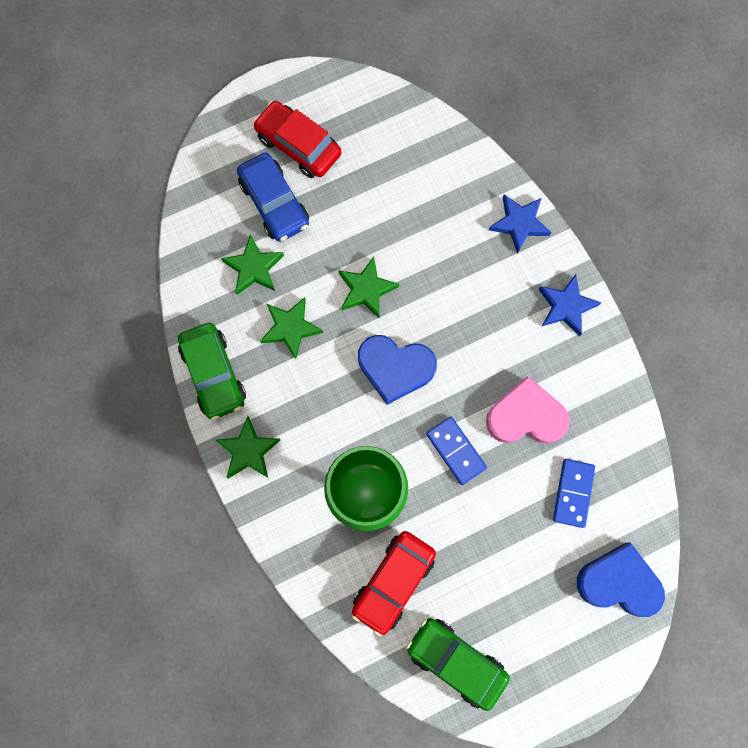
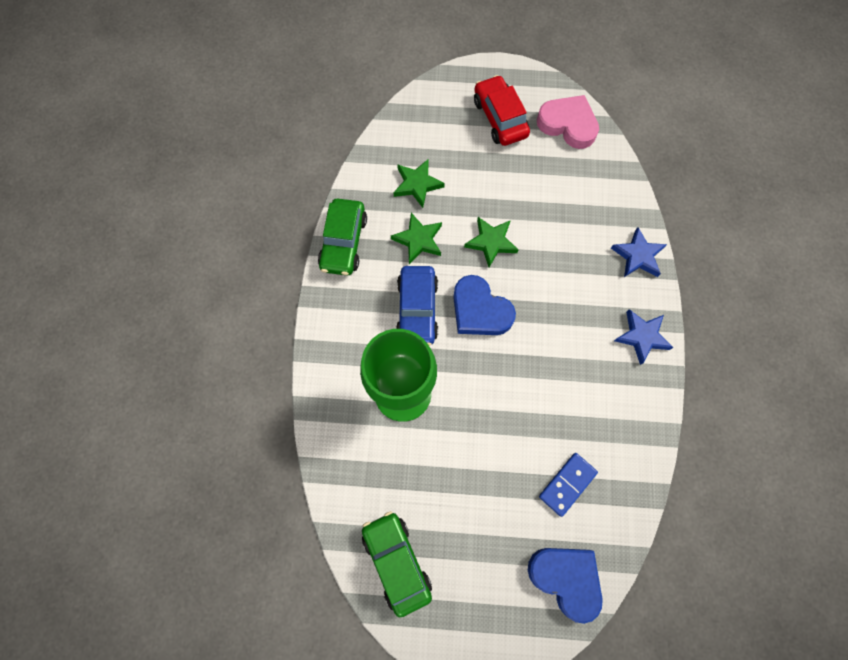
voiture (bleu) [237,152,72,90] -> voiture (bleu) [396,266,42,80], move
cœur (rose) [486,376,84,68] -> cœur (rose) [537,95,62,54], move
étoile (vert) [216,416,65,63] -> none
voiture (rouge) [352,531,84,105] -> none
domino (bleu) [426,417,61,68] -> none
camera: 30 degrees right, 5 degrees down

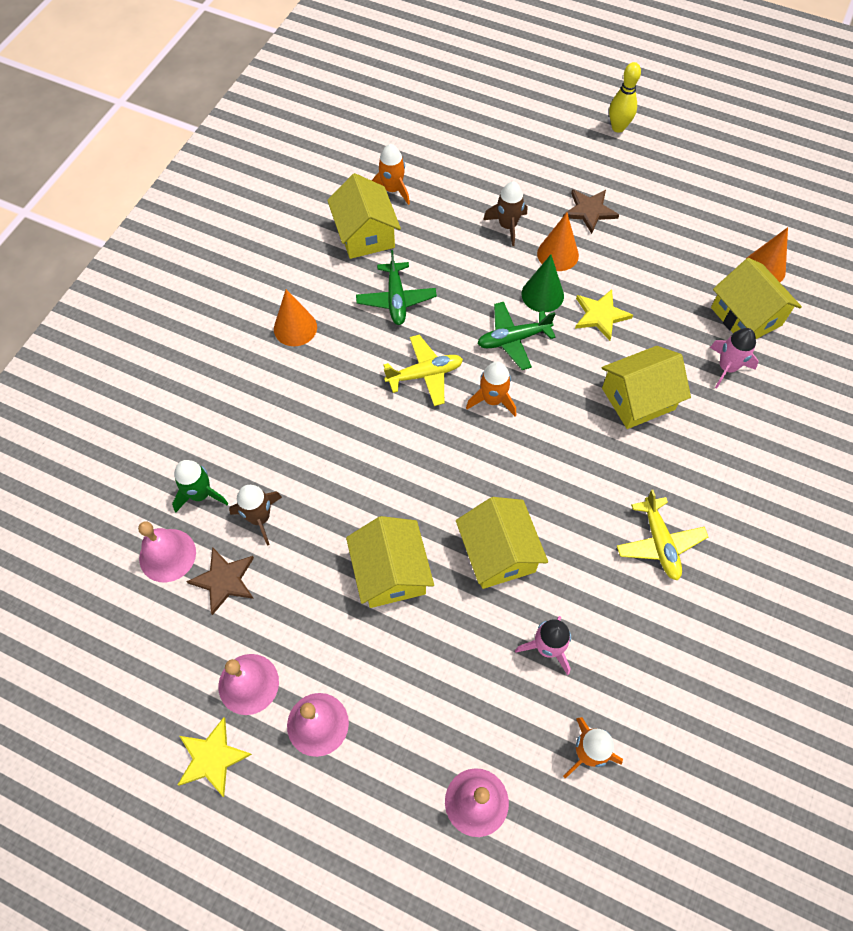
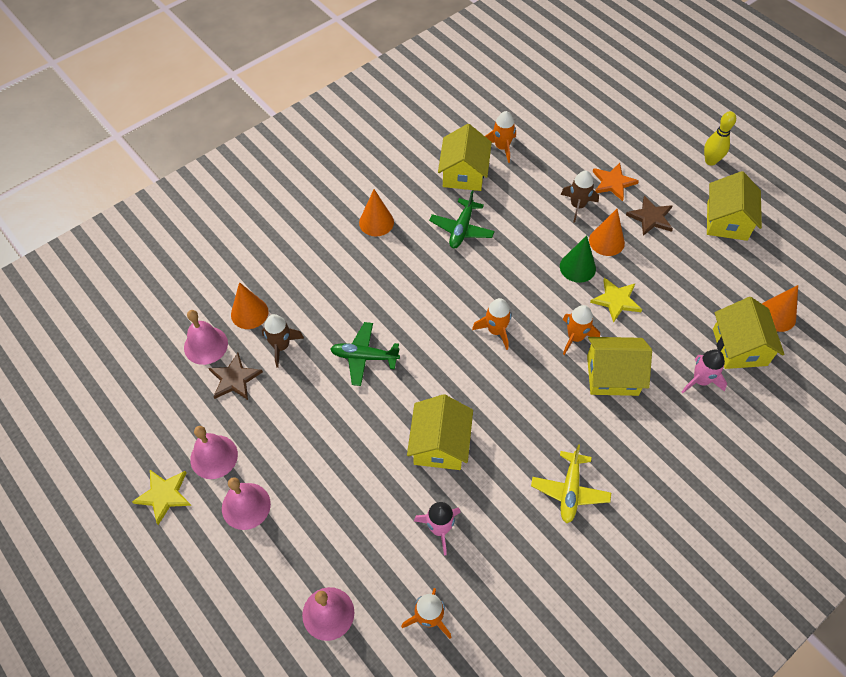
fusée (vert) [172,460,56,53] -> cône (orange) [231,282,38,47]
avion (vert) [477,302,79,68] -> avion (vert) [330,322,70,64], move
none -> fusée (orange) [563,305,37,50]
none -> étoile (orange) [592,163,47,38]
maison (jaune) [346,516,88,92] -> maison (jaune) [707,171,55,70], move
avion (jaune) [383,335,80,71] -> none
camera: 25 degrees right, 5 degrees down

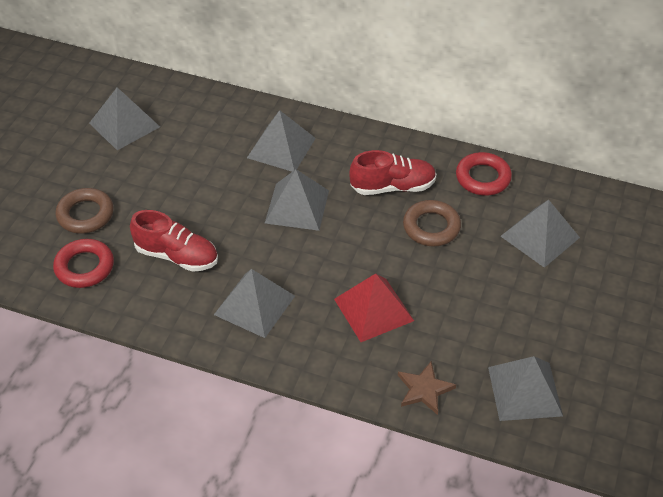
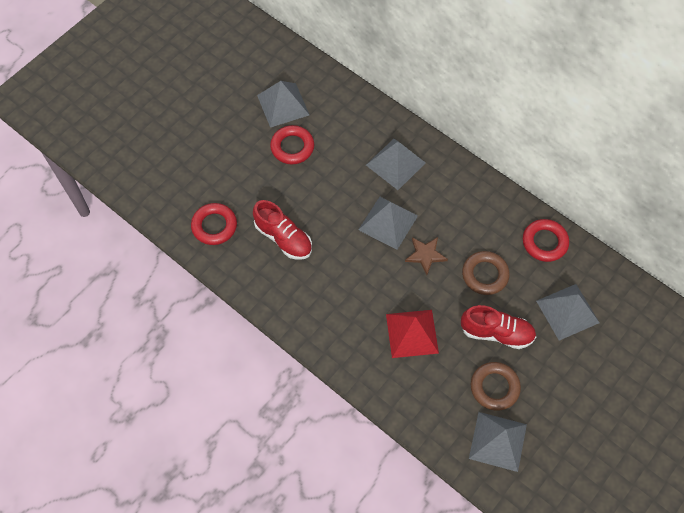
none -> anneau (rouge) [270,125,44,39]
étoile (marron) [398,361,58,54] -> étoile (marron) [405,237,43,38], move
chaussure (rouge) [349,150,88,45] -> chaussure (rouge) [461,305,75,44], move
anneau (marron) [56,188,58,46] -> anneau (marron) [471,362,50,49], move
pyramide (gris) [214,269,81,69] -> none
camera: 20 degrees right, 15 degrees up

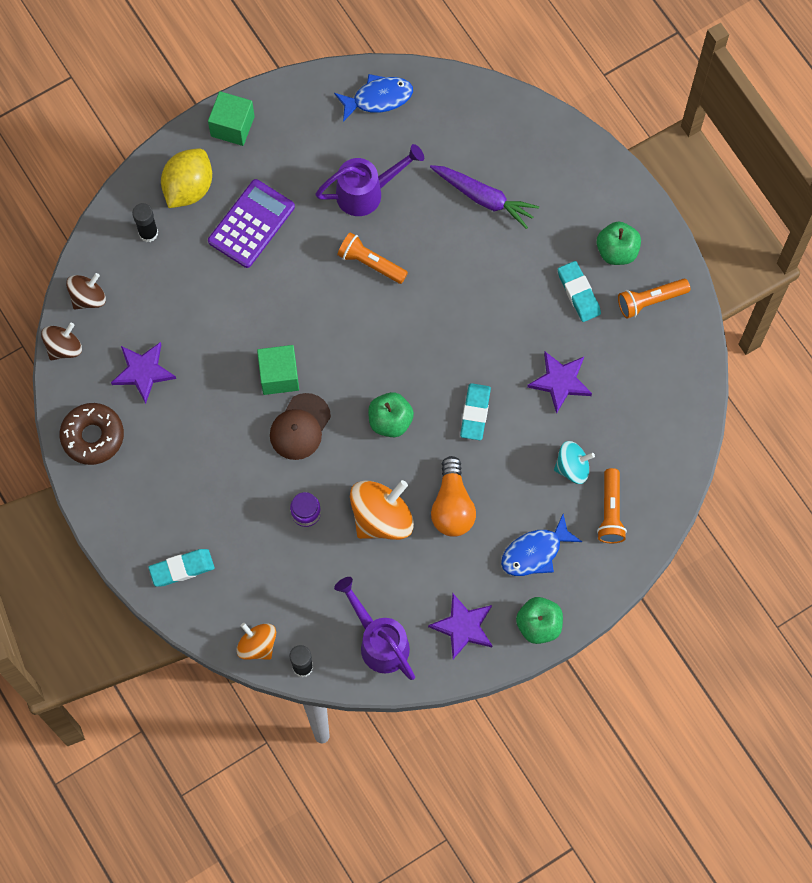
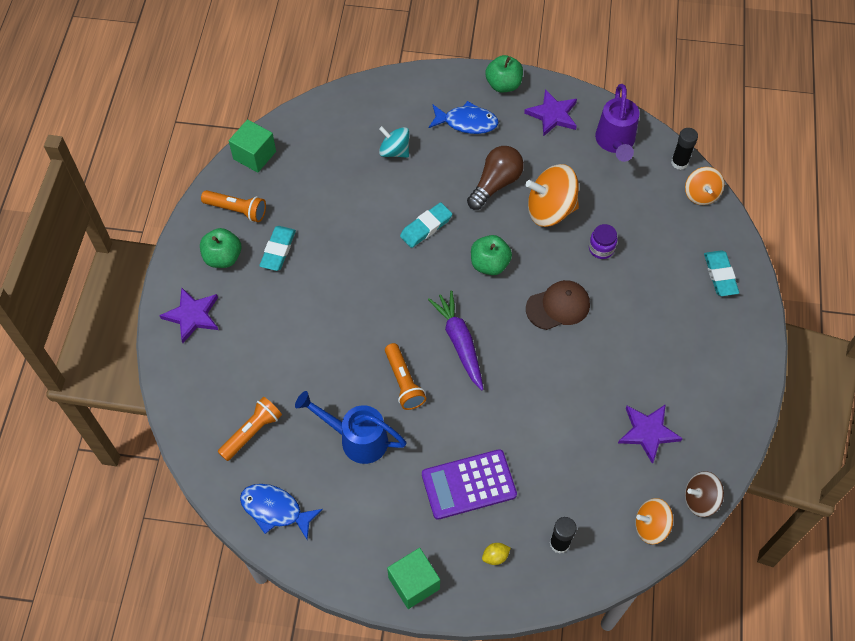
étoile (violet) [527,352,65,62] -> étoile (violet) [159,287,59,56], move
lampe de poche (orange) [597,468,30,75] -> lampe de poche (orange) [218,397,64,64], move
cube (vert) [257,345,42,50] -> cube (vert) [229,119,47,54], move
arrosoir (violet) [315,144,109,72] -> arrosoir (bleu) [295,391,112,73]
carotte (violet) [430,165,109,64] -> carotte (violet) [428,291,56,99], move
ampoule (orange) [431,456,45,81] -> ampoule (marron) [467,146,57,64]
citron (jaune) [161,149,51,59] -> citron (jaune) [482,543,29,22], x0.41
toupie (marron) [66,273,40,36] -> toupie (orange) [635,498,38,46]
gomme (turquoise) [148,549,67,38] -> gomme (turquoise) [704,250,35,46], 60 degrees clockwise
beignet (marron) [60,403,64,62] -> none
camera: 140 degrees left, 10 degrees down

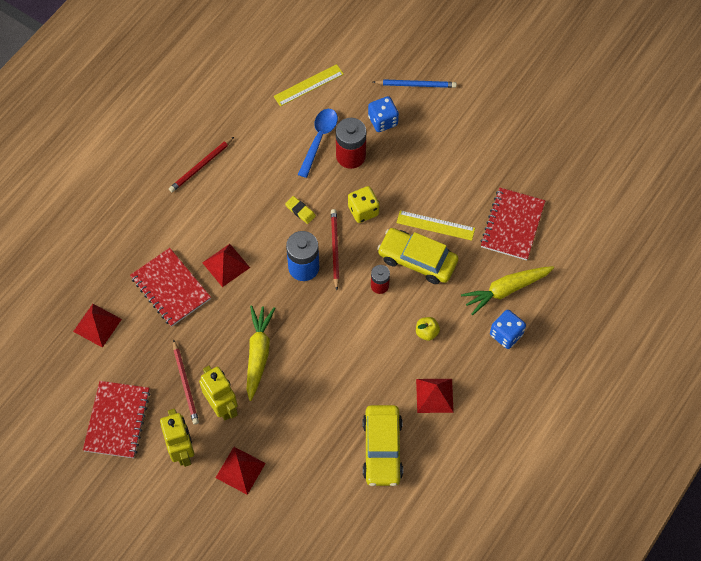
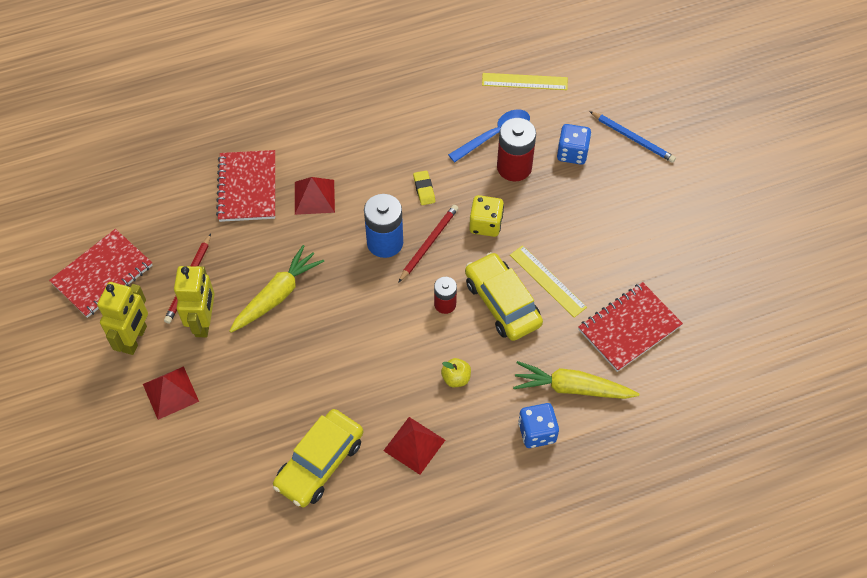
pyramide (rouge) [73,304,49,44] -> none
crayon (rouge) [169,137,65,55] -> none
camera: 35 degrees right, 5 degrees down

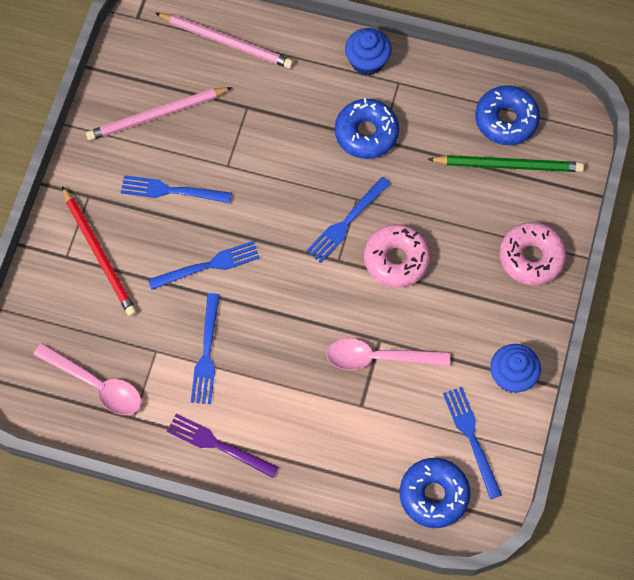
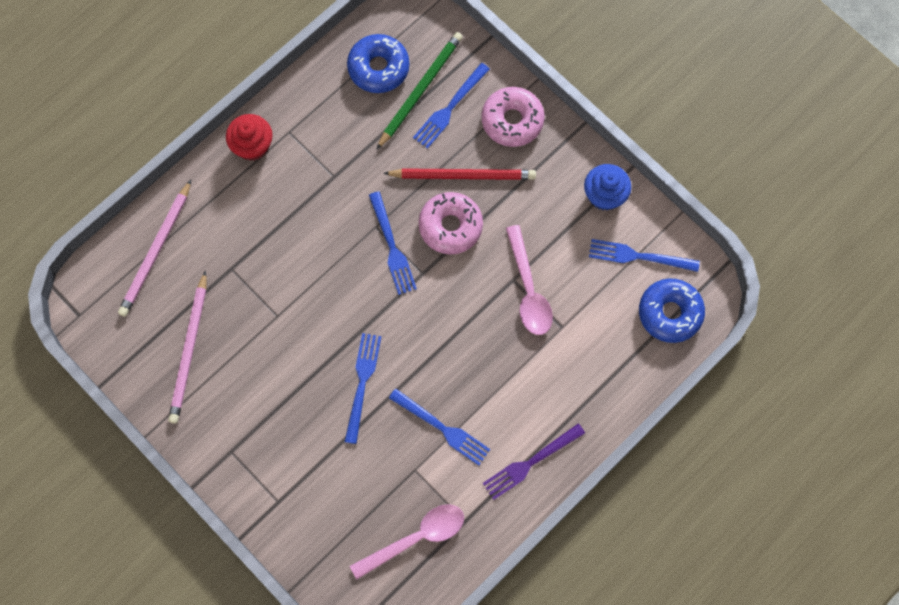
crayon (rose) [155,13,138,56] -> crayon (rose) [118,180,73,137], 150 degrees clockwise
muffin (bleu) [345,28,46,48] -> muffin (rouge) [226,114,47,46]
crayon (rouge) [62,186,75,130] -> crayon (rouge) [383,168,153,12], move
fourchette (bleu) [121,175,111,28] -> fourchette (bleu) [413,63,77,86], move
cuillère (rose) [326,338,124,32] -> cuillère (rose) [506,225,47,110], 45 degrees counterclockwise
beignet (bleu) [335,98,64,61] -> none
camera: 60 degrees left, 5 degrees up

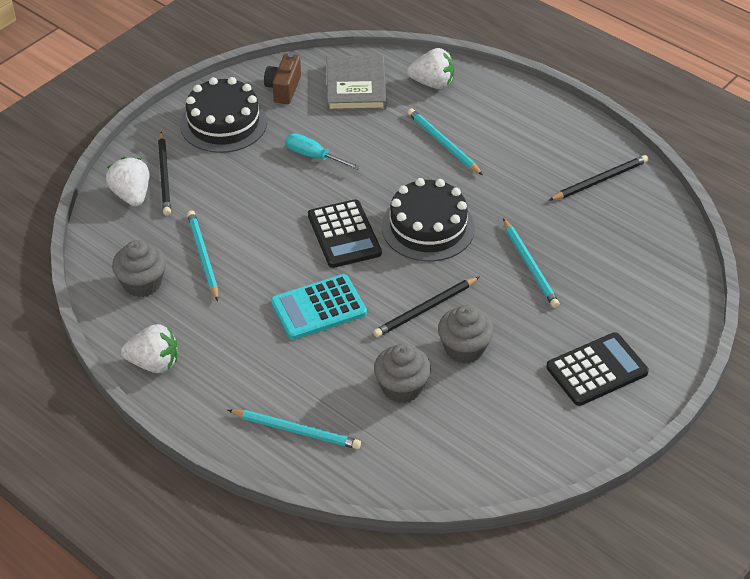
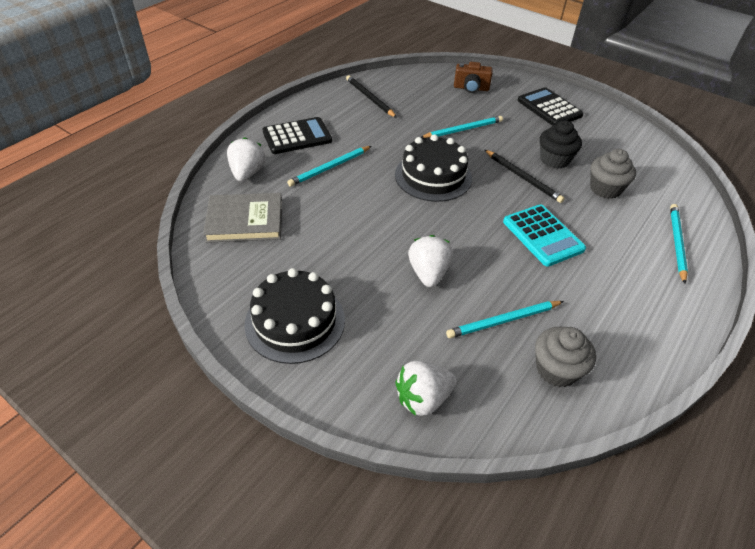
calculatrice (noir) [308,199,74,69] -> calculatrice (noir) [263,117,69,37], move
fraise (blanc) [121,324,56,49] -> fraise (blanc) [408,235,45,52], move
appareil photo (marron) [264,53,37,51] -> appareil photo (marron) [454,62,39,31], move
muffin (gris) [438,305,56,59] -> muffin (noir) [540,120,42,49]
crayon (noir) [158,132,13,84] -> none
tournevis (turquoise) [285,133,75,37] -> none
camera: 95 degrees left, 0 degrees up

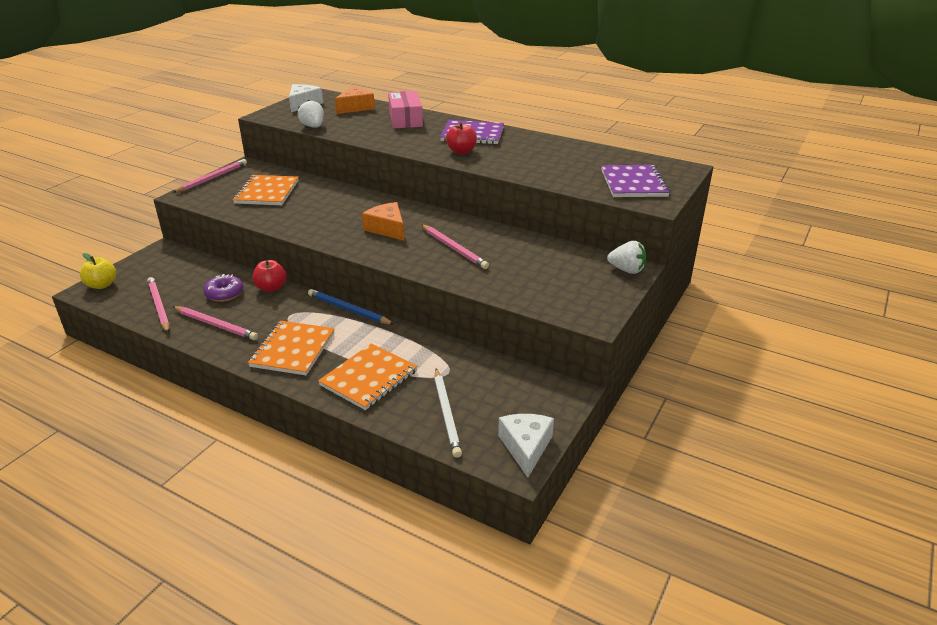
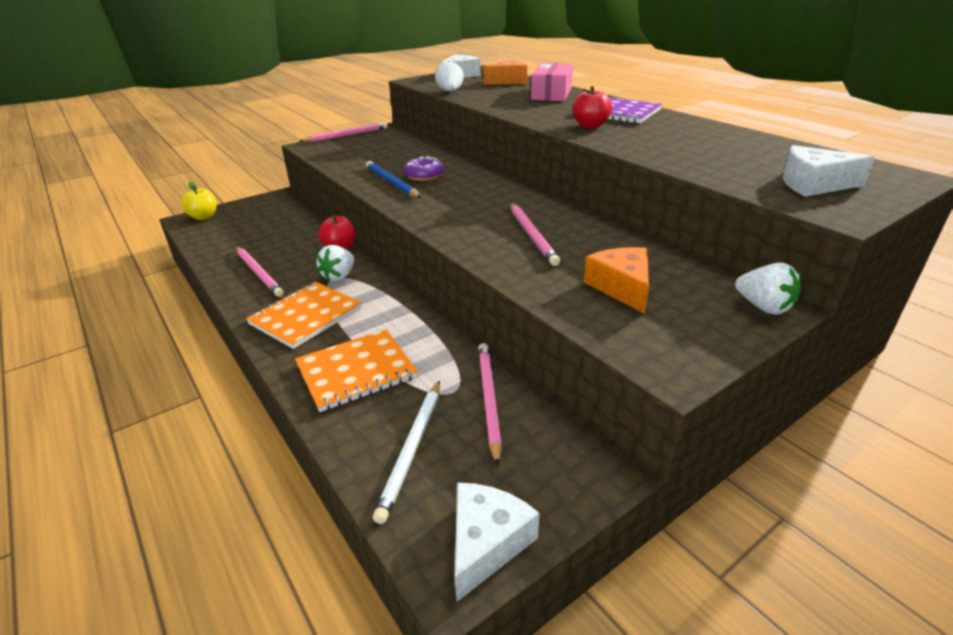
none -> fraise (blanc) [316,245,38,37]
crayon (bleu) [308,289,86,36] -> crayon (bleu) [366,161,55,37], move
beignet (violet) [203,274,40,28] -> beignet (violet) [404,156,40,25], move
crayon (rose) [147,277,23,56] -> crayon (rose) [478,343,24,123], move
fromage (orange) [362,202,42,39] -> fromage (orange) [584,247,65,67], move
carnet (violet) [601,165,69,32] -> fromage (blanc) [783,145,92,52]
carnet (orange) [233,175,66,30] -> none
camera: 25 degrees right, 0 degrees up

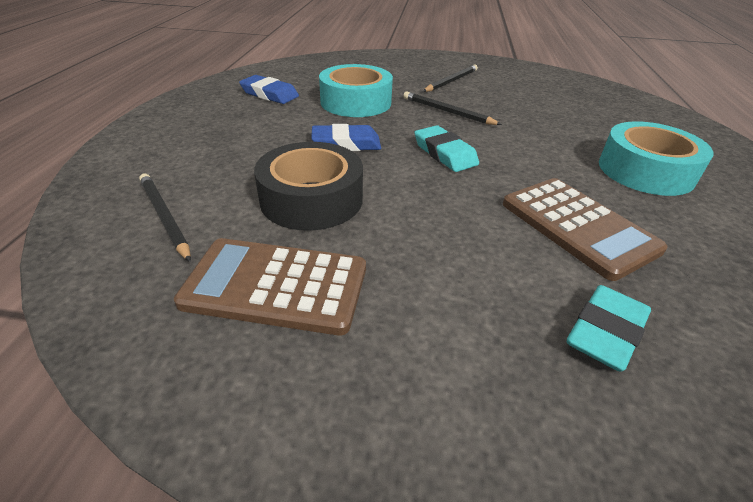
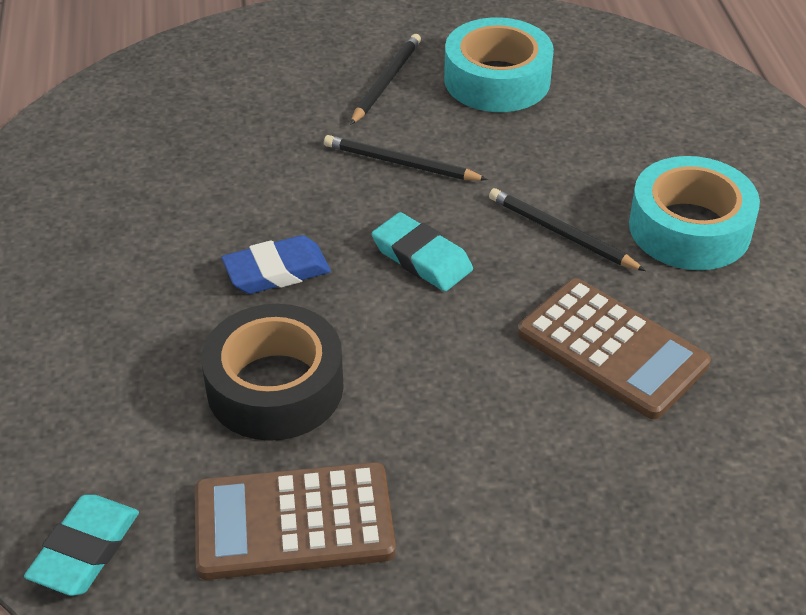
gomme (turquoise) [567,285,84,87] -> gomme (turquoise) [24,495,115,101], move
ruban adhésif (turquoise) [319,64,74,53] -> ruban adhésif (turquoise) [444,17,110,95], move
crayon (noir) [139,174,52,88] -> crayon (noir) [489,188,157,83], move
gomme (bleu) [239,75,60,29] -> none
camera: 15 degrees left, 5 degrees up

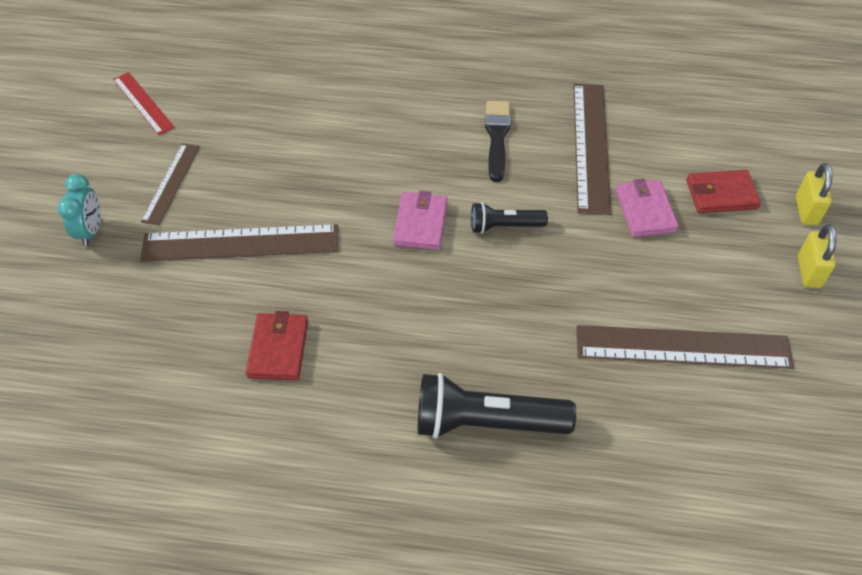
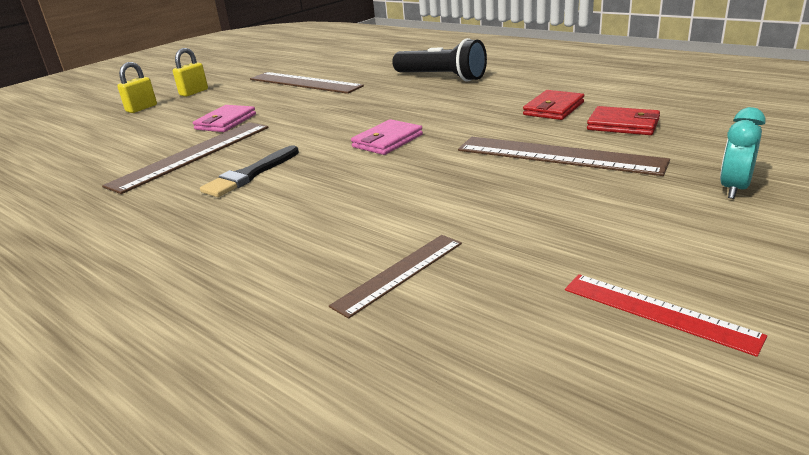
règle (marron) [141,143,59,83] -> règle (marron) [329,235,133,84], move
règle (rouge) [113,72,62,63] -> règle (rouge) [565,274,202,83], 45 degrees counterclockwise
portefeuille (rouge) [687,170,74,43] -> portefeuille (rouge) [587,106,73,29], move
lampe de poche (noir) [471,202,77,32] -> none
camera: 145 degrees left, 25 degrees down

